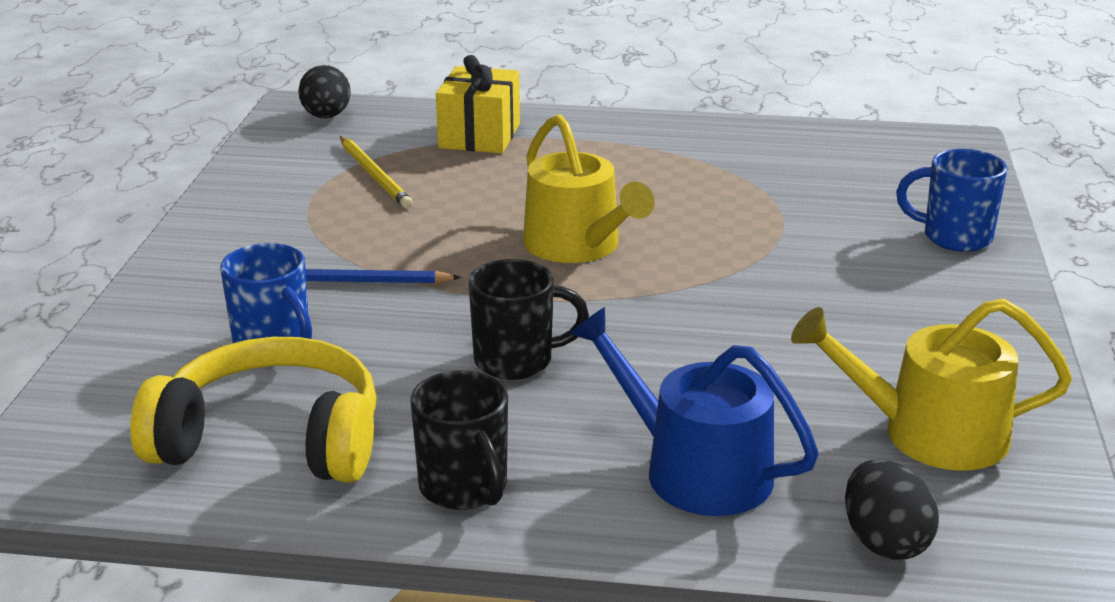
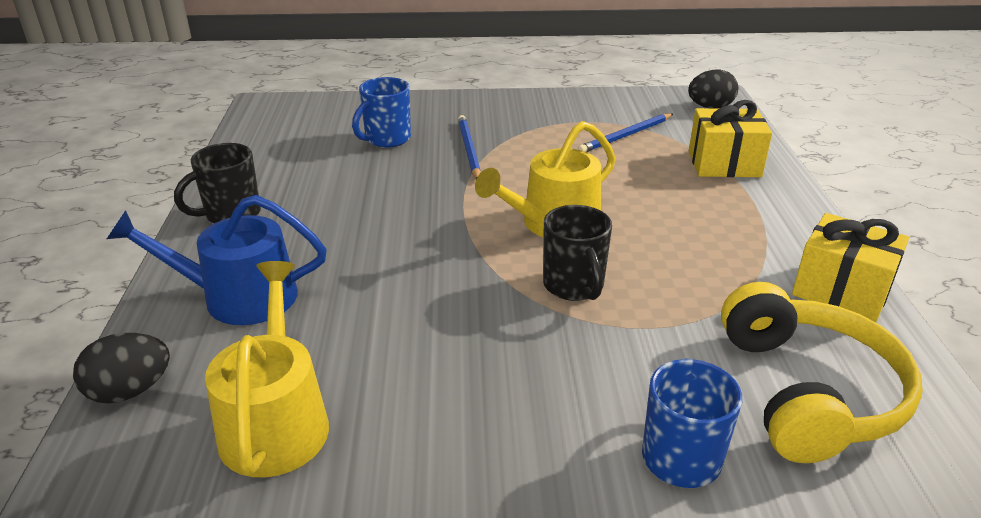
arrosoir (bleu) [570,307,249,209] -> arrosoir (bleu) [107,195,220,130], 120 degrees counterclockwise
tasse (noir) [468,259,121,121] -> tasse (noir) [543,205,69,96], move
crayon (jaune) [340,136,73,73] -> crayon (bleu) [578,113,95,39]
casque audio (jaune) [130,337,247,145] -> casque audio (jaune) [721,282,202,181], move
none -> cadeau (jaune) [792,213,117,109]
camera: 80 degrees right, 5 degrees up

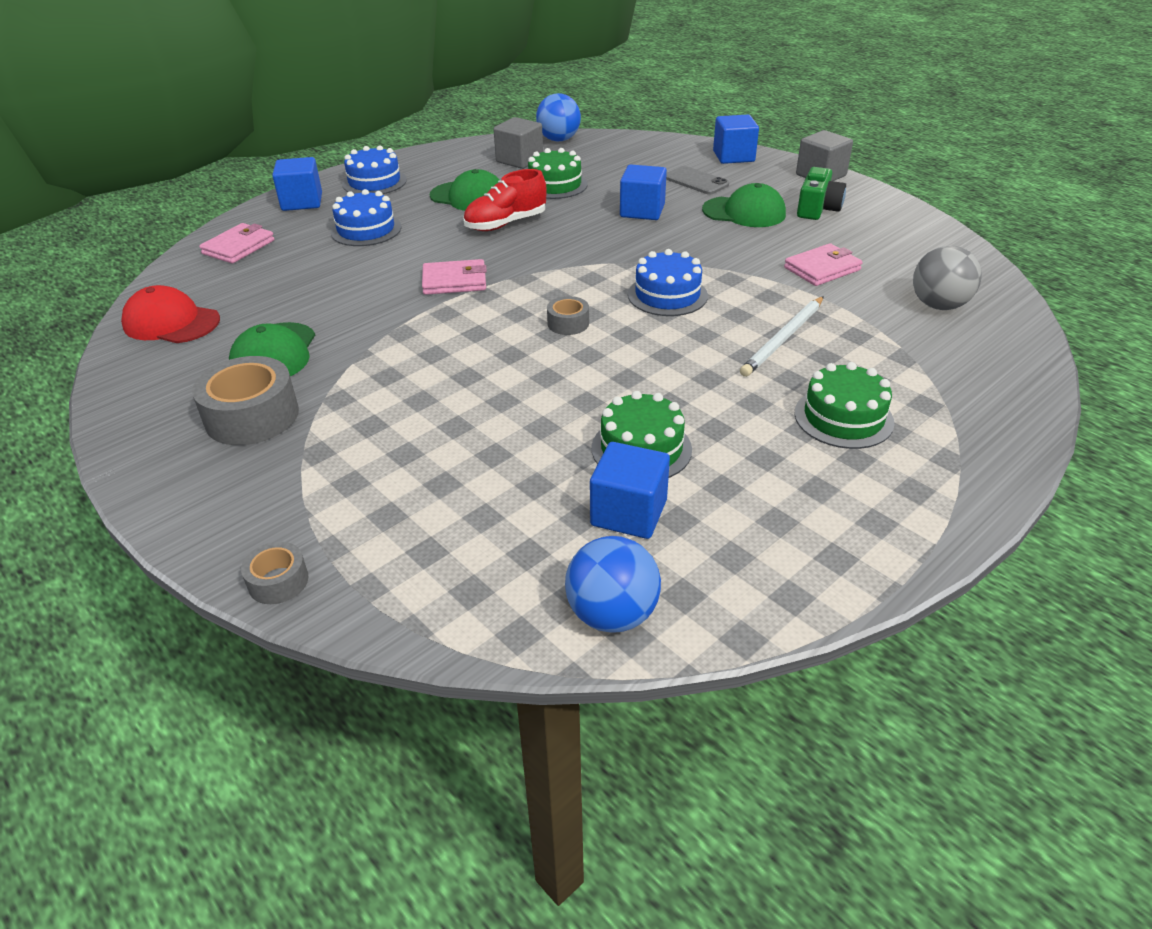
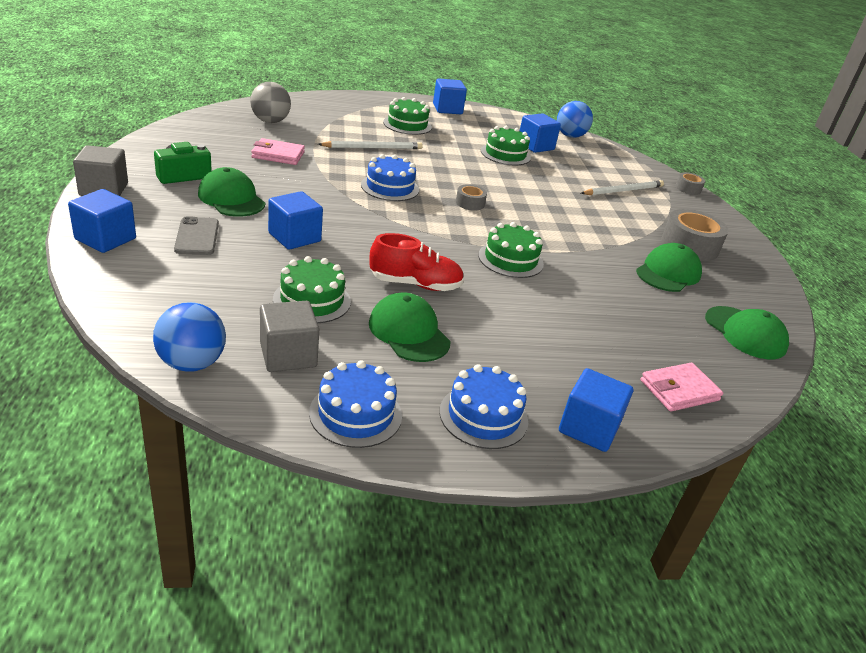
gâteau (bleu) [330,189,71,57] -> gâteau (bleu) [309,360,93,88], move
none -> cube (bleu) [433,78,34,36]
portefeuille (rose) [422,259,65,36] -> gâteau (vert) [478,222,66,56]
none -> crayon (blanc) [581,180,83,15]
casquette (rouge) [121,285,99,58] -> casquette (vert) [705,306,84,53]
camera: 150 degrees left, 5 degrees down

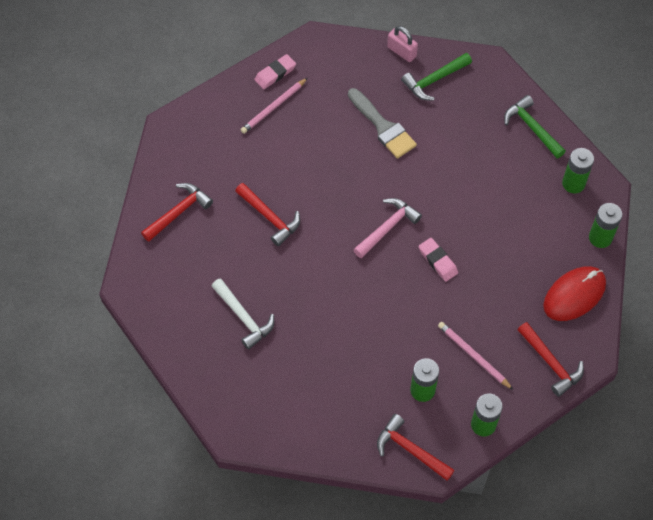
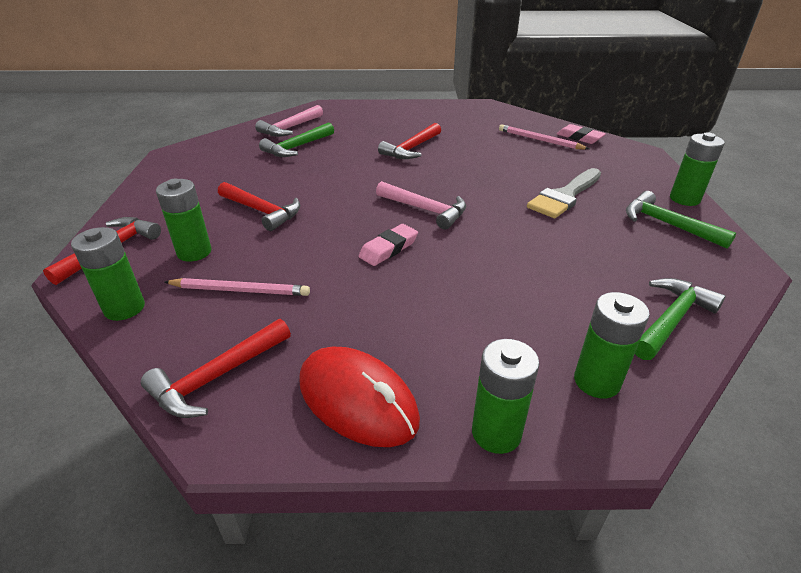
crayon (rose) [438,322,75,68] -> crayon (rose) [165,278,145,18], 60 degrees clockwise
marteau (rouge) [141,183,72,59] -> marteau (rouge) [218,182,82,49], move
none -> marteau (rose) [255,105,68,32]
marteau (blanc) [211,278,63,72] -> marteau (vert) [259,122,75,35]
cadenas (rose) [387,26,31,36] -> pile (vert) [670,132,55,74]
camera: 80 degrees right, 25 degrees down

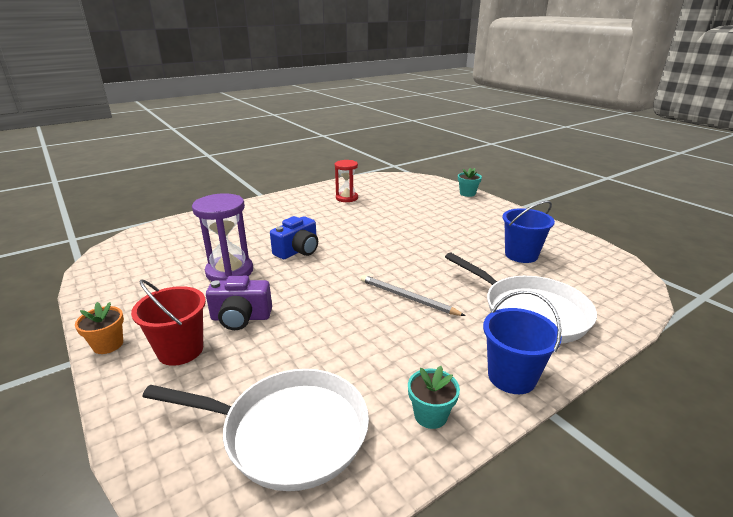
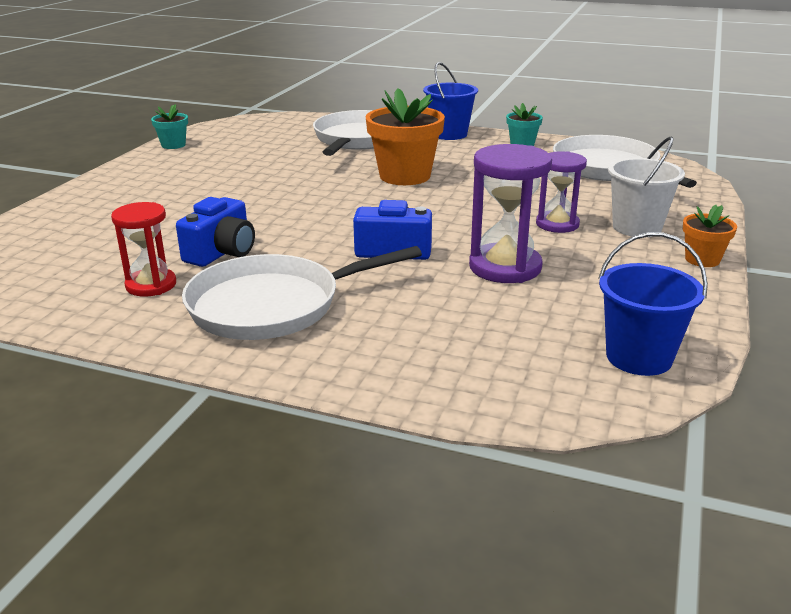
pot de fleurs (turquoise) [458,168,24,29] -> pot de fleurs (turquoise) [151,104,37,45], move
none -> appareil photo (bleu) [176,197,79,70]
none -> poêle (blanc) [182,246,240,94]
crayon (gris) [361,275,104,41] -> pot de fleurs (orange) [366,88,79,97]
appareil photo (violet) [206,276,66,54] -> sablier (violet) [536,151,51,82]
seau (bleu) [503,201,52,62] -> seau (bleu) [599,232,109,144], move
seau (rouge) [131,279,75,87] -> seau (blanc) [608,137,77,100]
camera: 125 degrees left, 0 degrees up

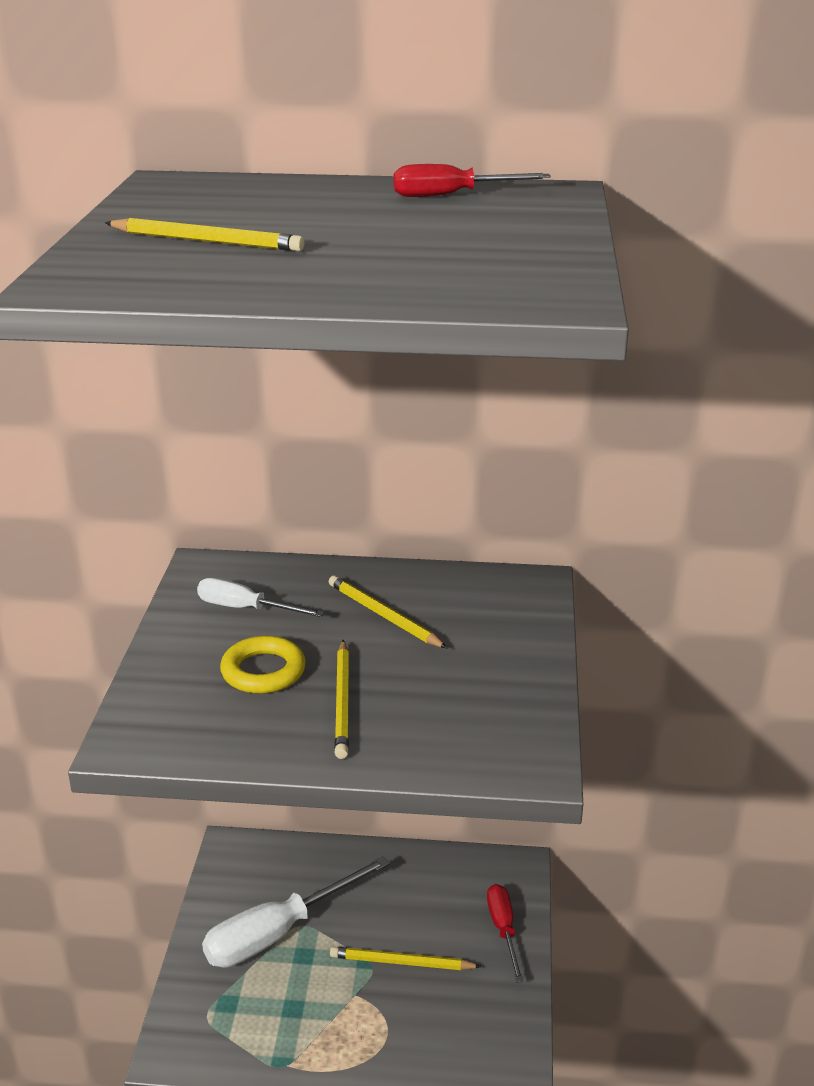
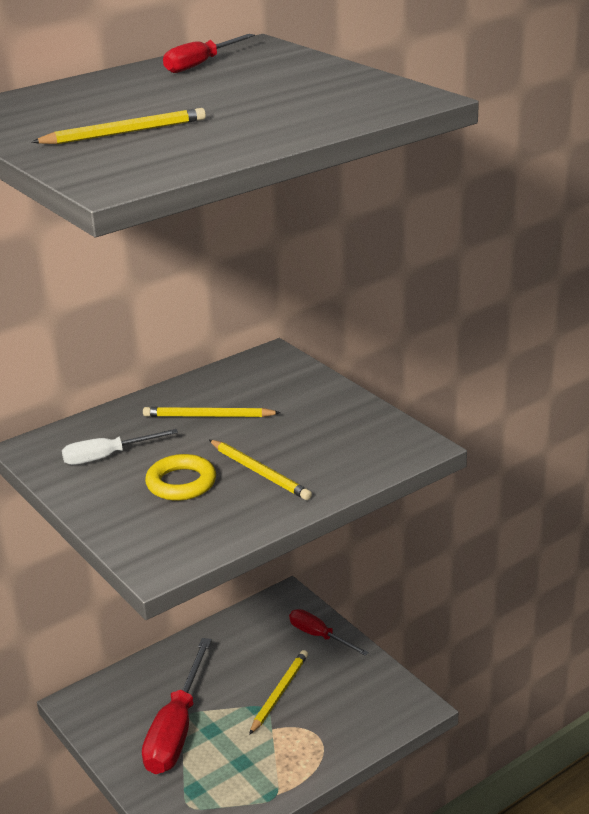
tournevis (blanc) [202,856,188,112] -> tournevis (rouge) [142,638,70,136]
crayon (jaune) [330,947,152,23] -> crayon (jaune) [249,650,59,85], 150 degrees clockwise
camera: 40 degrees left, 0 degrees up

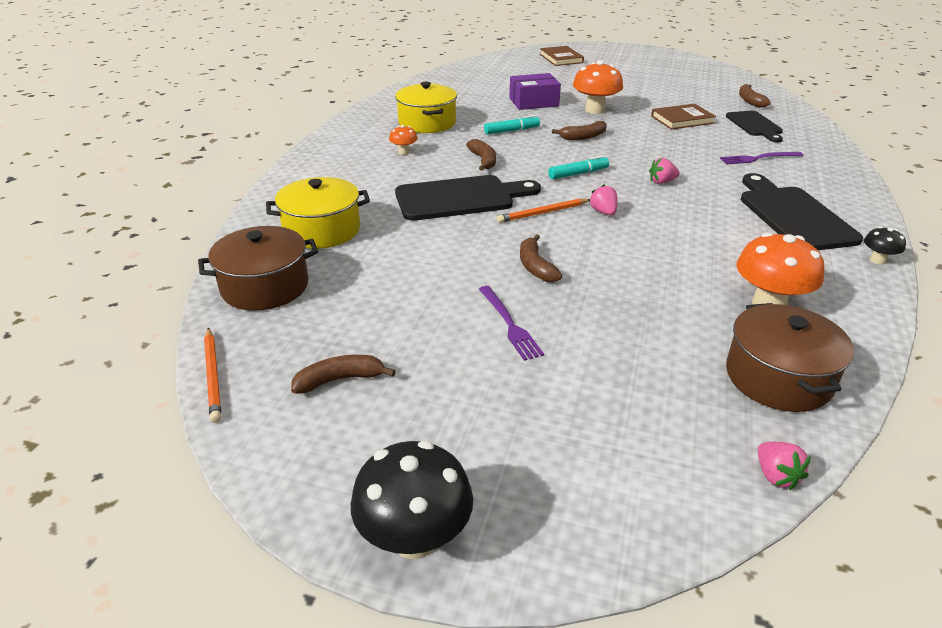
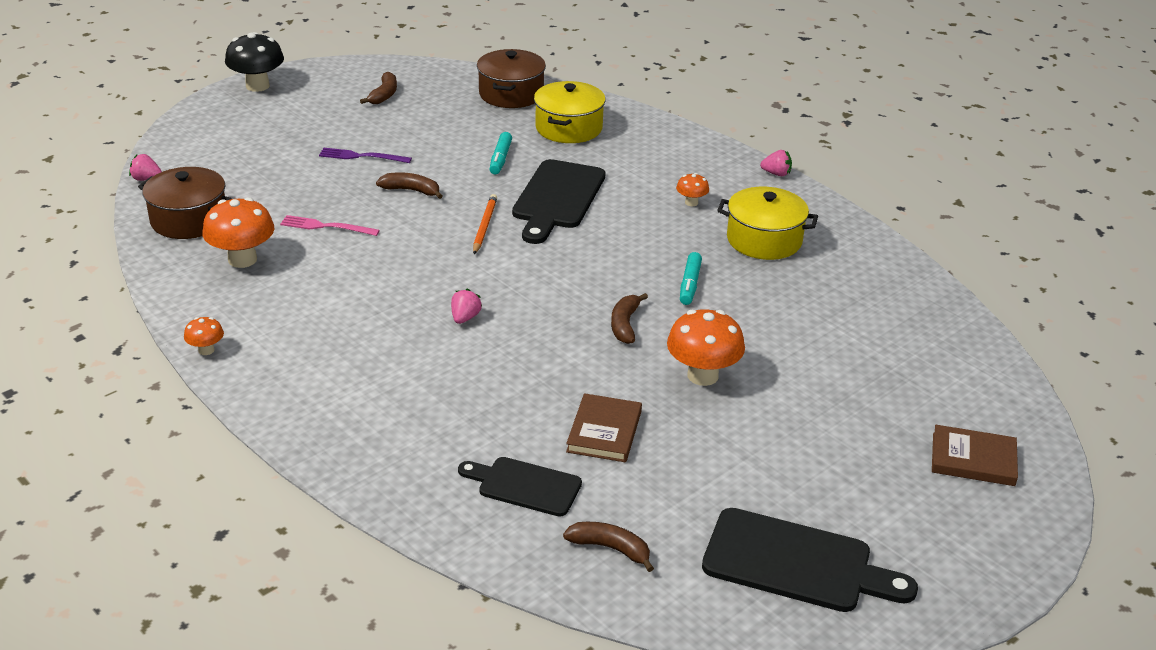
champignon (noir) [864,227,42,37] -> champignon (orange) [184,317,40,38]
none -> fourchette (rose) [280,215,100,21]
feutre (turquoise) [548,155,61,24] -> feutre (turquoise) [489,132,23,42], move
planche à découper (noir) [741,173,122,77] -> planche à découper (noir) [702,508,216,104], move
fraise (rose) [589,184,29,31] -> fraise (rose) [760,150,32,26], move
crayon (orange) [204,327,17,96] -> none
banane (marron) [466,139,30,32] -> none
boîte (violet) [509,73,52,37] -> none
fourchette (violet) [720,152,83,12] -> none
camera: 120 degrees right, 0 degrees up

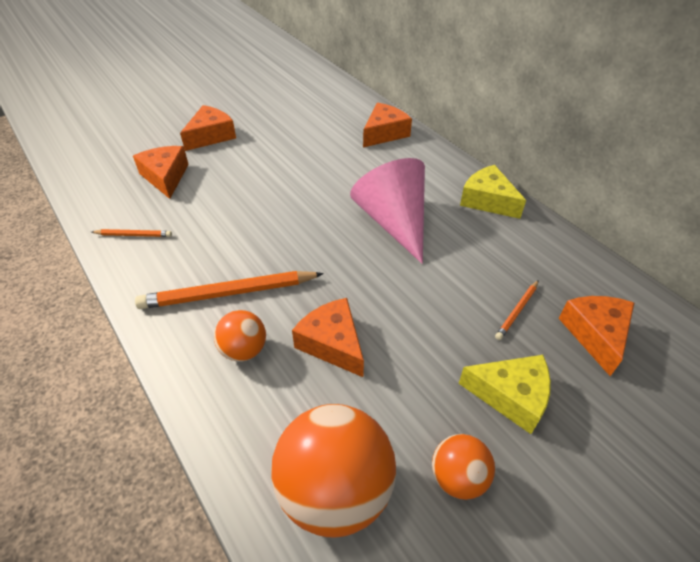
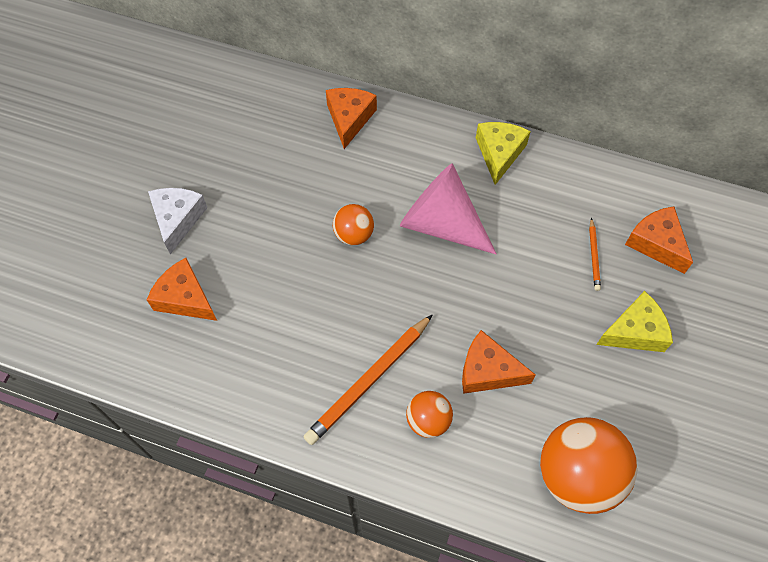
fromage (orange) [180,105,56,46] -> fromage (blanc) [148,188,60,66]
balle (orange) [432,434,63,66] -> balle (orange) [333,204,41,41], move
fromage (jaune) [460,165,66,54] -> fromage (jaune) [476,122,55,63], 90 degrees clockwise
crayon (orange) [92,229,80,8] -> none
camera: 35 degrees left, 15 degrees up

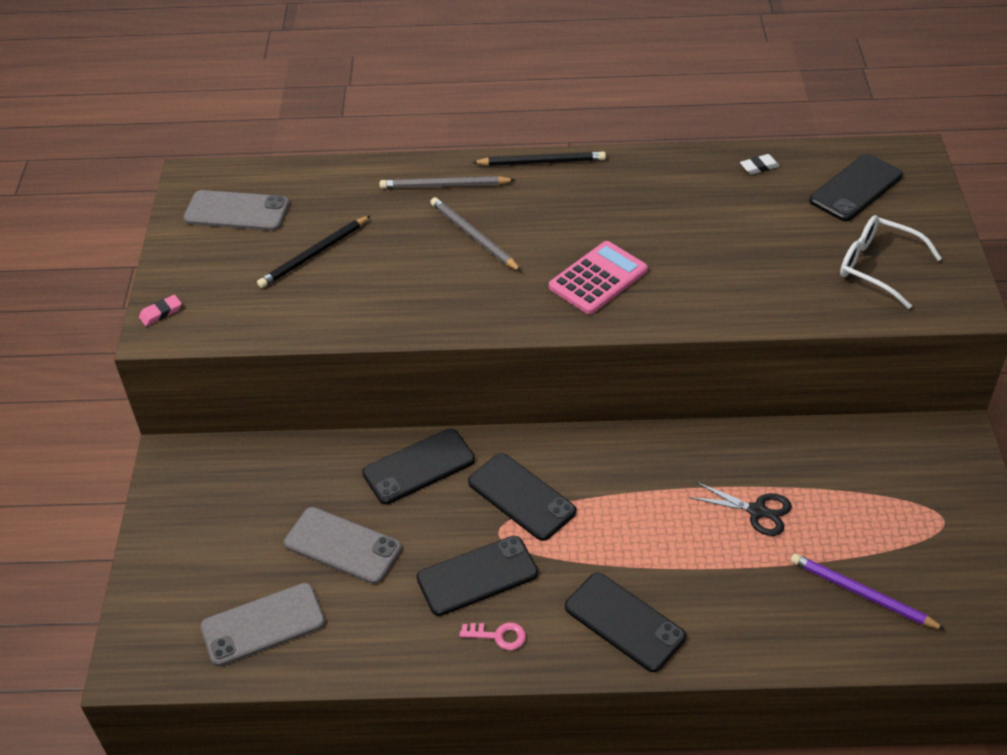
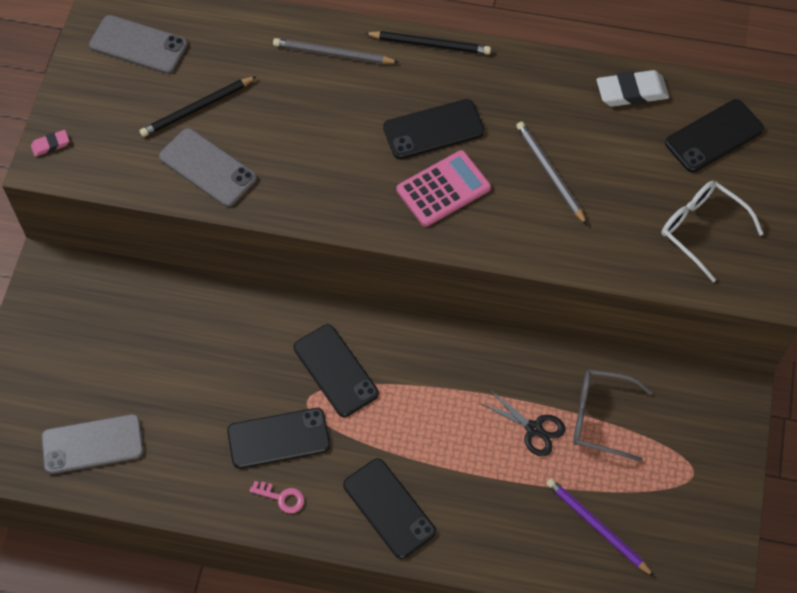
téléphone (gris) [284,507,118,77] -> téléphone (gris) [159,128,98,79], move
téléphone (noir) [362,428,113,76] -> téléphone (noir) [383,99,102,60], move
crayon (gris) [430,197,92,75] -> crayon (gris) [516,121,71,104], move
none -> lunettes (gris) [573,369,80,93]
gomme (blanc) [740,154,40,20] -> gomme (blanc) [597,70,72,37], x1.92
camera: 10 degrees right, 15 degrees up

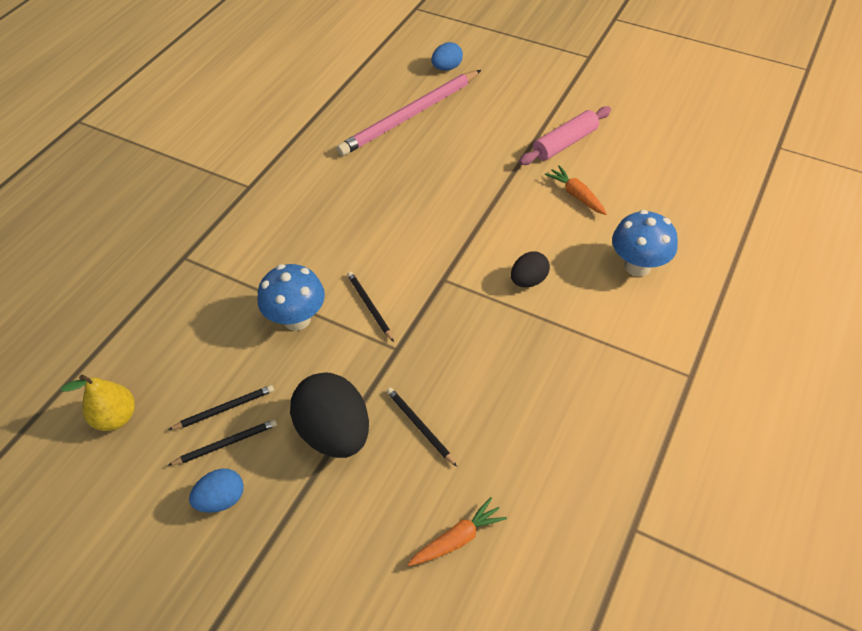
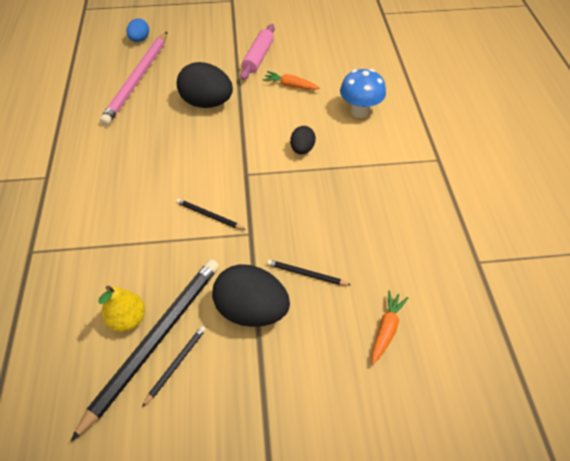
crayon (noir) [168,385,106,45] -> crayon (noir) [71,259,148,182], x2.30
poire (jaune) [61,375,74,56] -> poire (jaune) [98,285,47,47], move
none -> œuf (noir) [177,62,56,46]
œuf (bleu) [189,469,55,44] -> none
champignon (bleu) [258,264,67,67] -> none
camera: 35 degrees left, 0 degrees up

